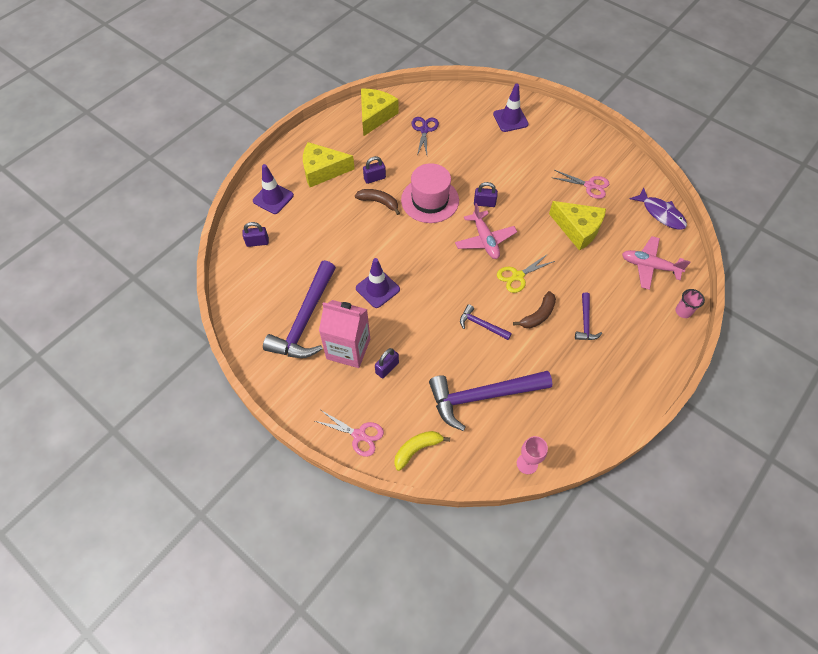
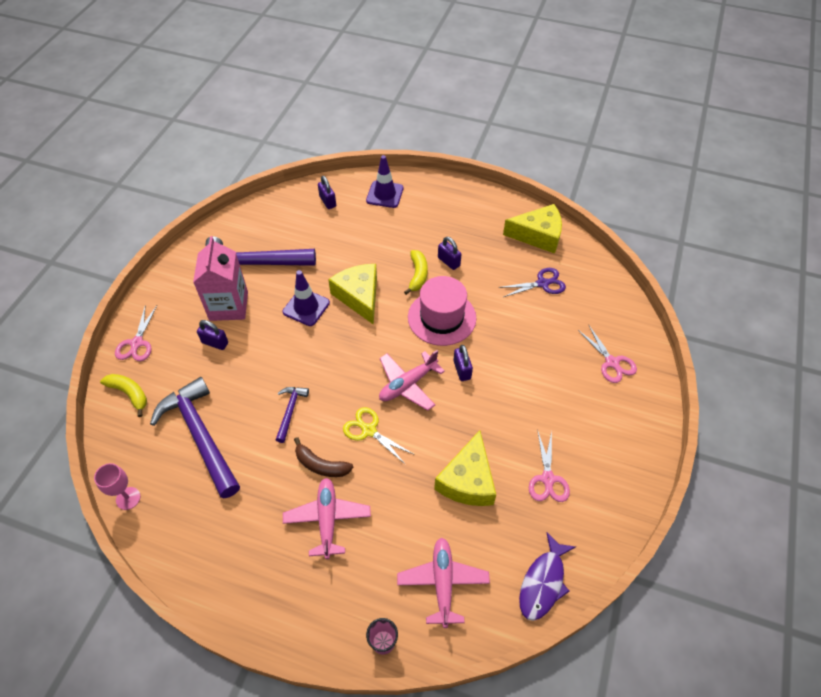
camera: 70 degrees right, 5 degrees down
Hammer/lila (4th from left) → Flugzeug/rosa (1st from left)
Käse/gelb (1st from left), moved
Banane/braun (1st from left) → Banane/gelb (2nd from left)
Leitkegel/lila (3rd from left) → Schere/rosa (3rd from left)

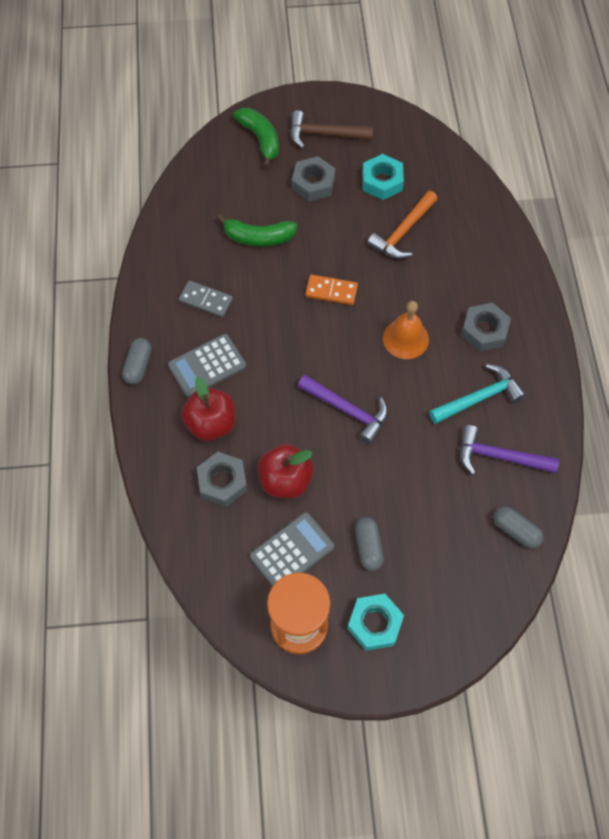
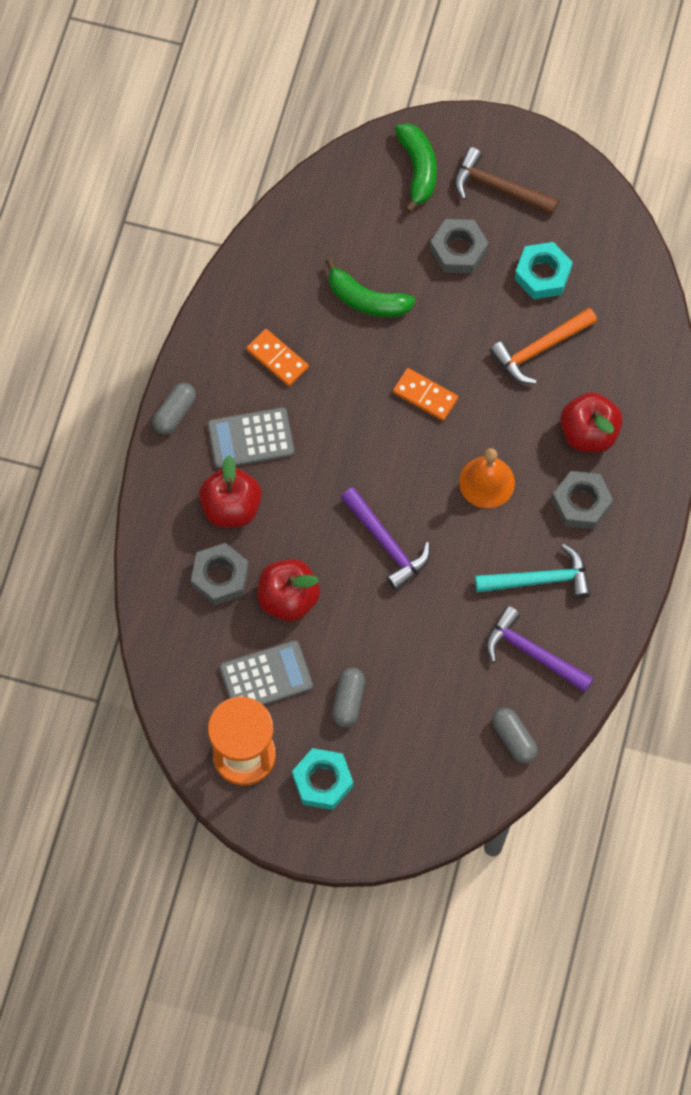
camera: 20 degrees right, 5 degrees up
Dominostein/grau → Dominostein/orange (1st from left)
- → Apfel/rot (3rd from left)

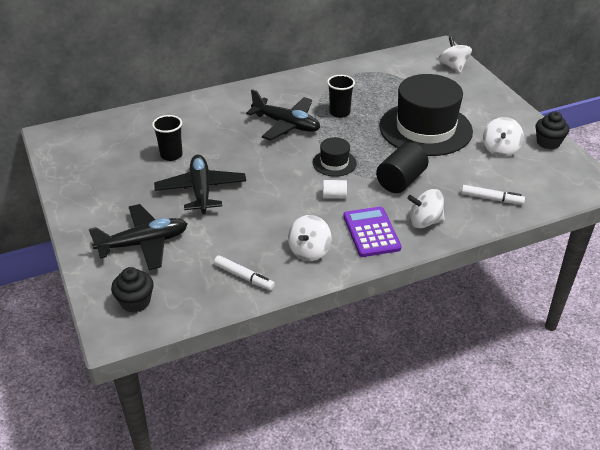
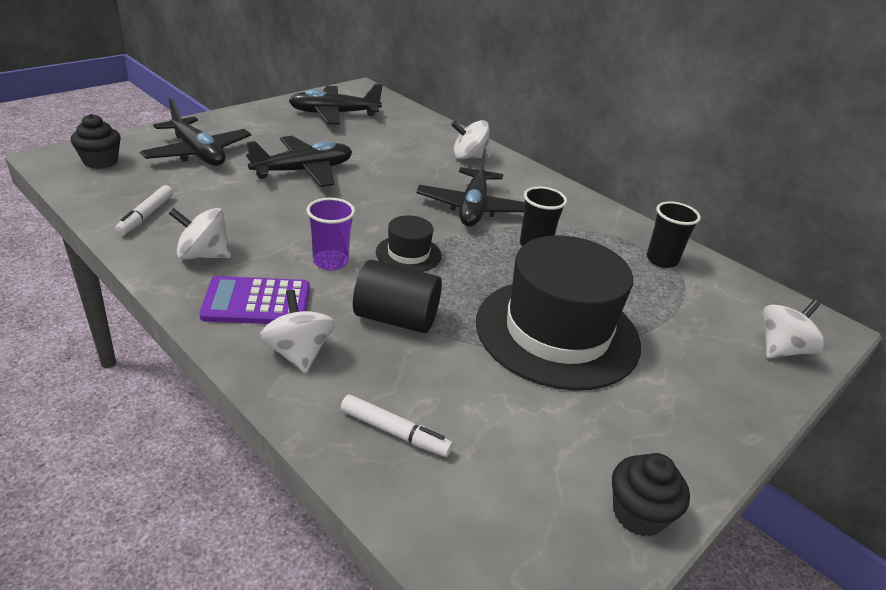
camera: 65 degrees right, 5 degrees down
Taschenrechner/lila, 150 degrees counterclockwise
- → Flugzeug/schwarz (3rd from left)
Vollzylinder/weiß → Becher/lila
Filzstift/weiß (2nd from left), 60 degrees counterclockwise
Kreisel/weiß (4th from left in the first image) → Kreisel/weiß (3rd from left), moved
Becher/schwarz (1st from left in the first image) → Becher/schwarz (2nd from left), moved

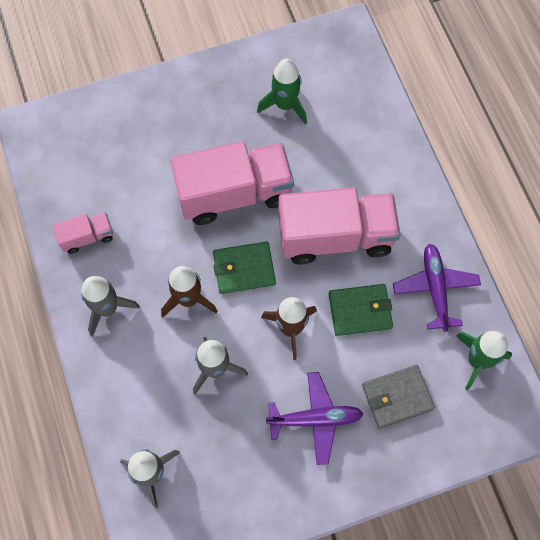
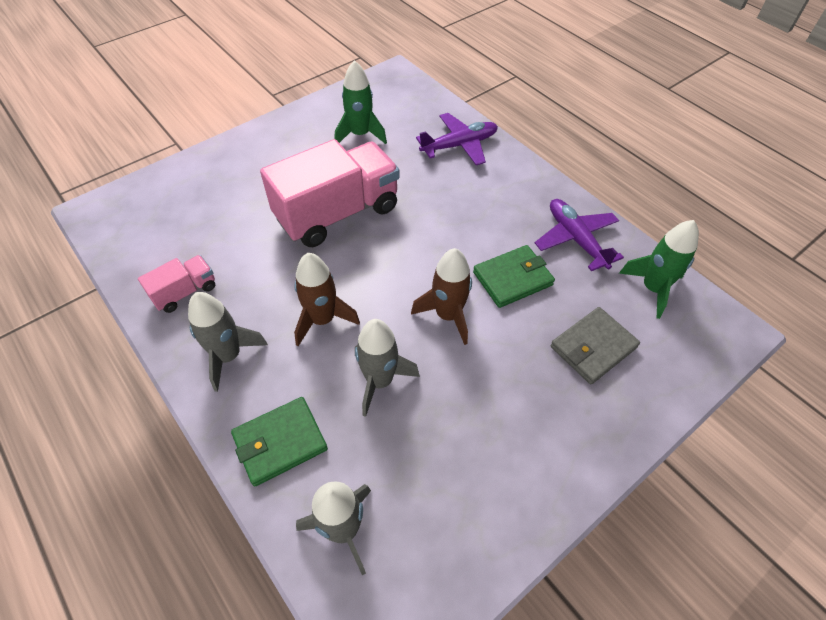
camera: 20 degrees left, 15 degrees down
Geldbörse/grün (1st from left), moved
Flugzeug/lila (1st from left), moved
Lastwagen/rosa (3rd from left) → -

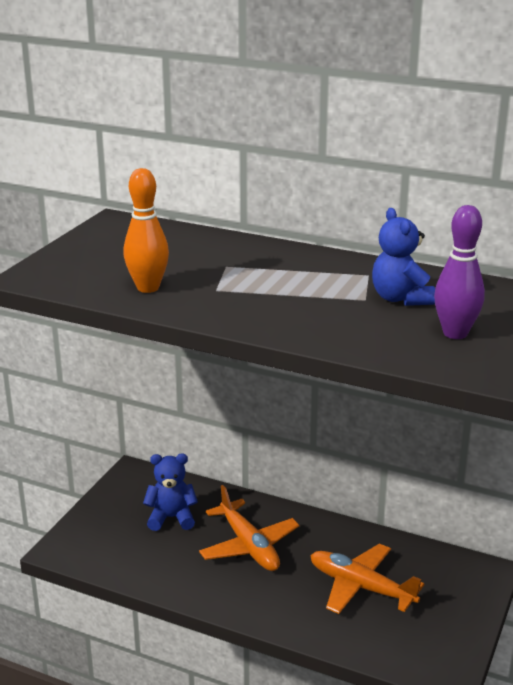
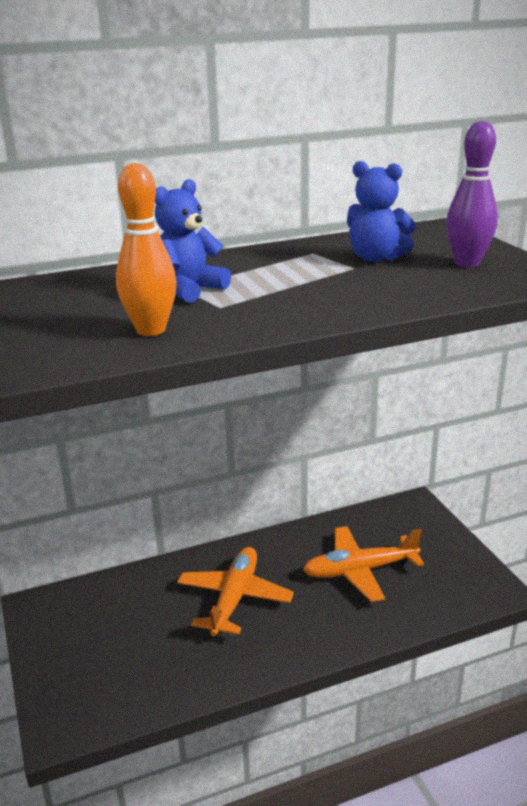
camera: 45 degrees left, 0 degrees up
Teddybär/blau (1st from left), moved
Flugzeug/orange (1st from left), 90 degrees counterclockwise

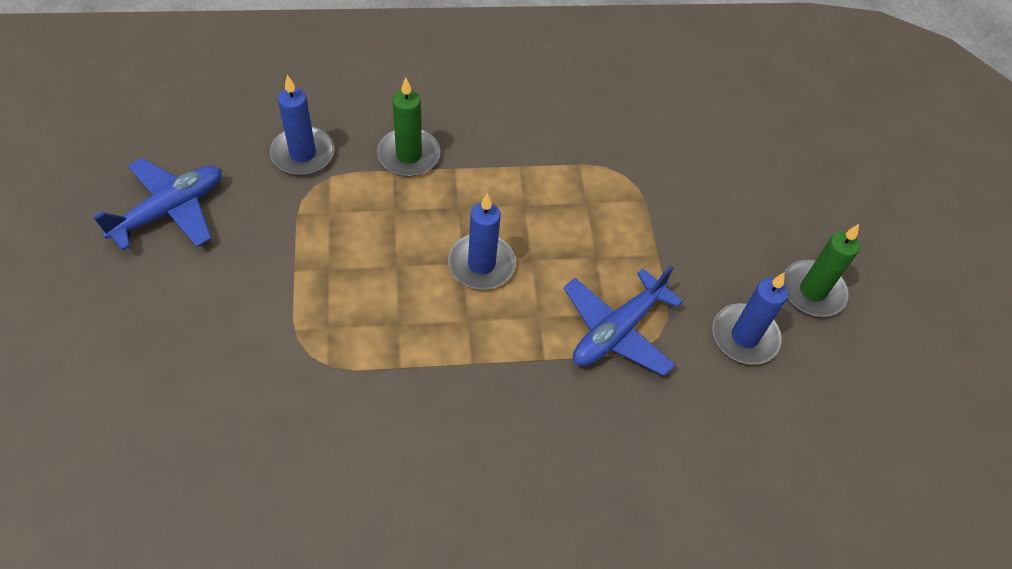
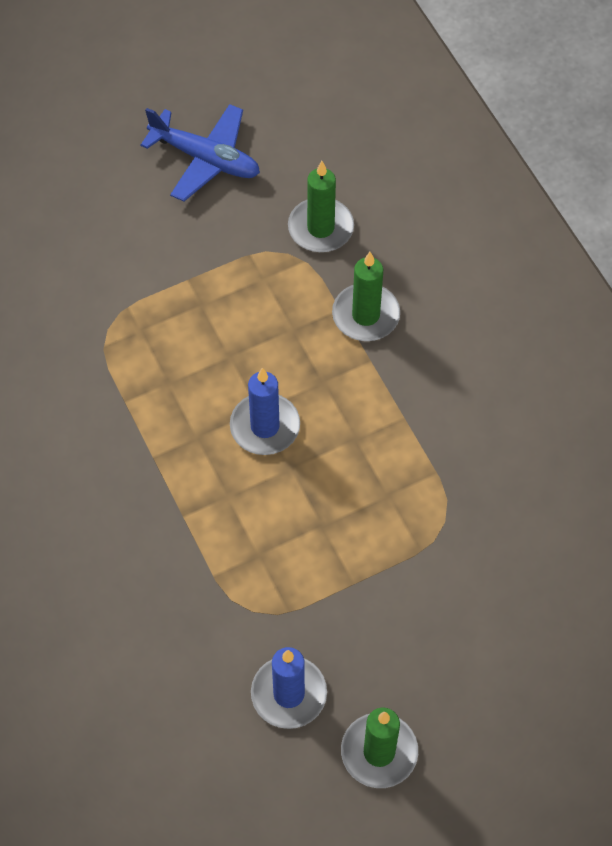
camera: 75 degrees right, 5 degrees up
Kerze/blau (1st from left) → Kerze/grün (1st from left)
Flugzeug/blau (2nd from left) → -

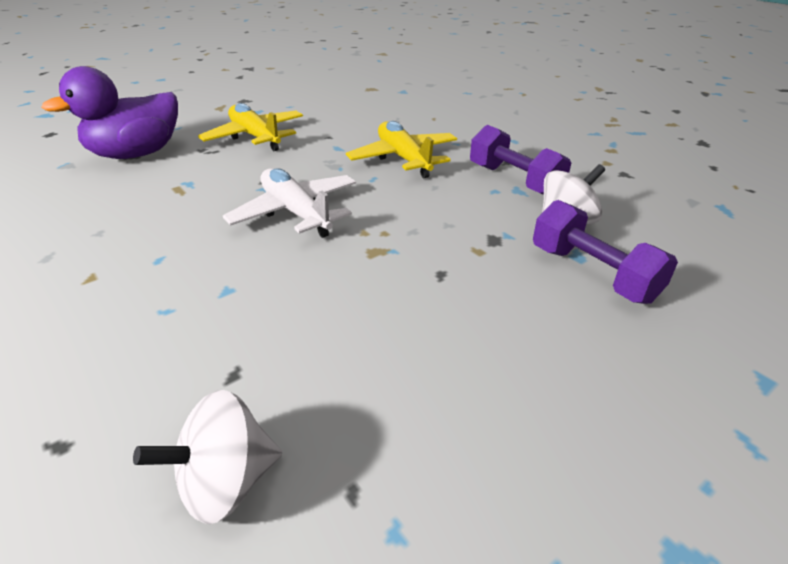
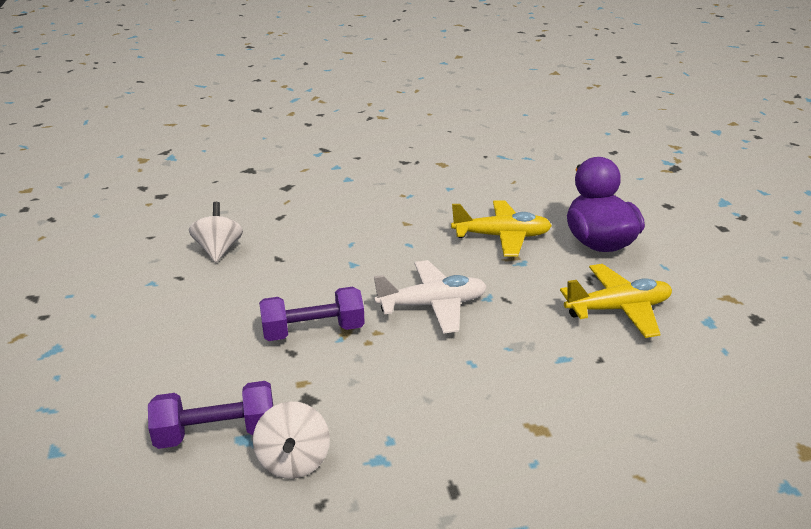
camera: 115 degrees right, 5 degrees down
Hantel/lila (1st from left in the first image) → Hantel/lila (2nd from left), moved
Flugzeug/gelb (2nd from left in the first image) → Flugzeug/gelb (1st from left), moved

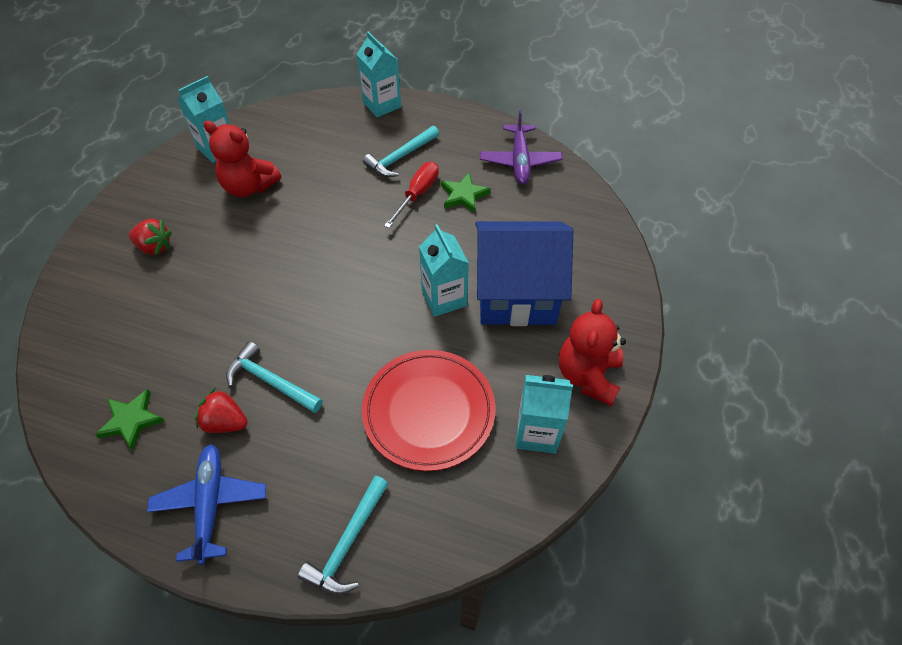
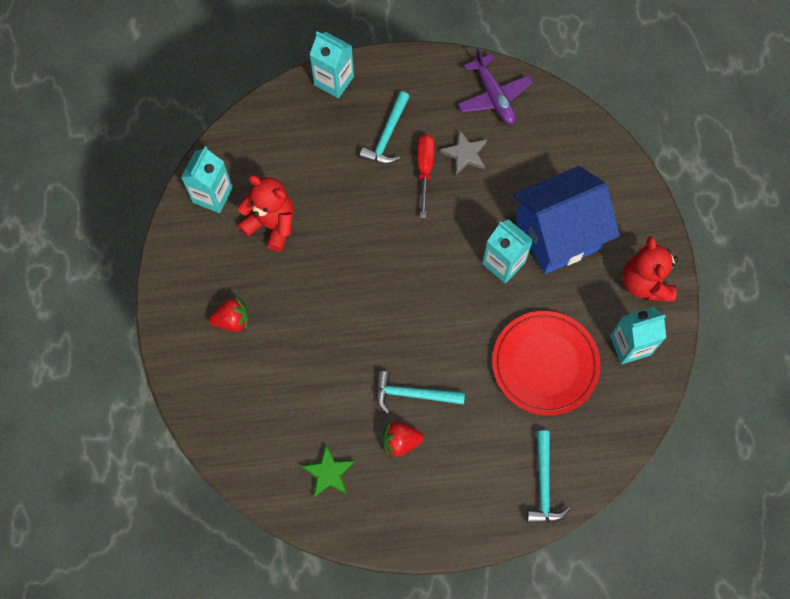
camera: 25 degrees left, 15 degrees up
Teddybär/rot (1st from left), 150 degrees counterclockwise
Stern/grün (2nd from left) → Stern/grau
Flugzeug/blau → -

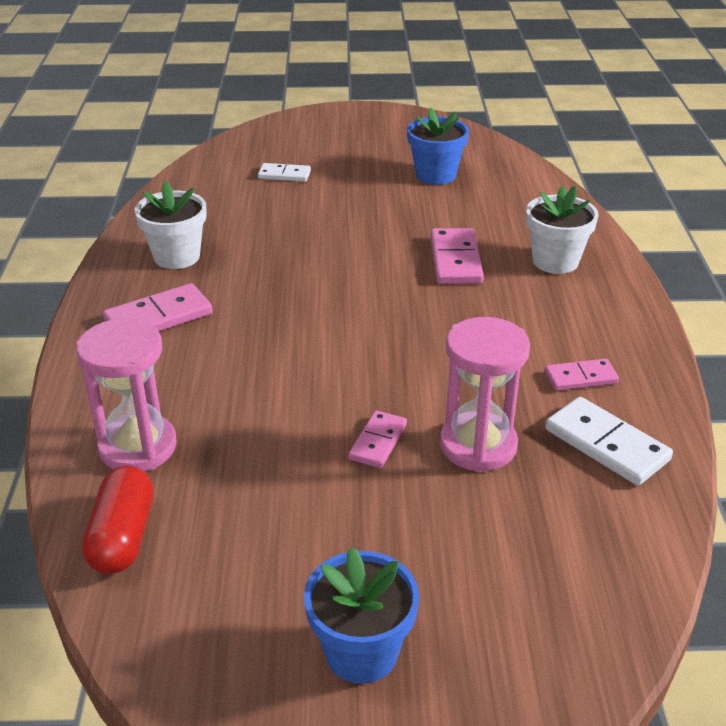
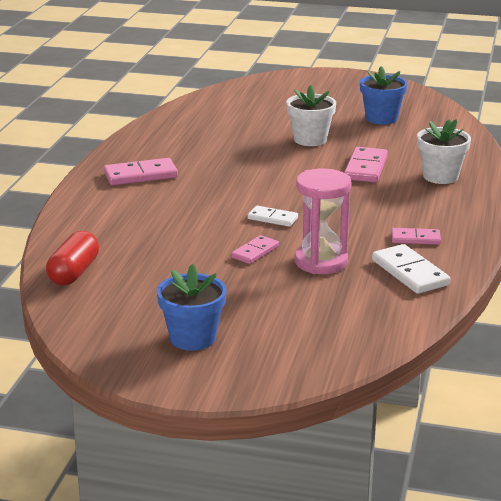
camera: 15 degrees right, 10 degrees down
Dominostein/weiß (1st from left), moved
Blumentopf/weiß (1st from left), moved
Sanduhr/rosa (1st from left) → -

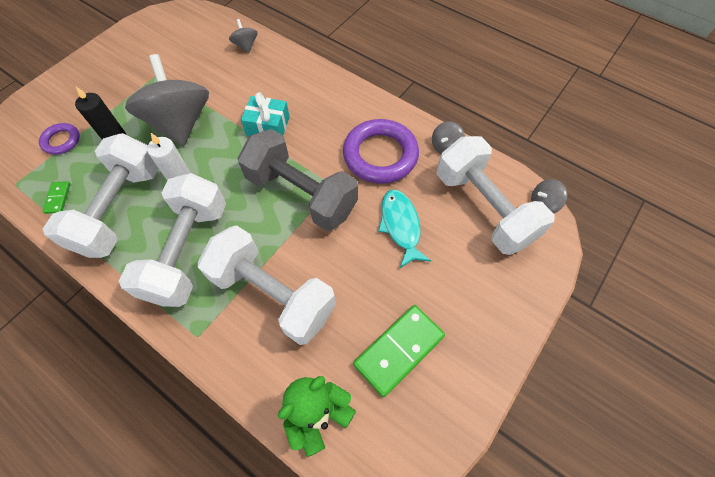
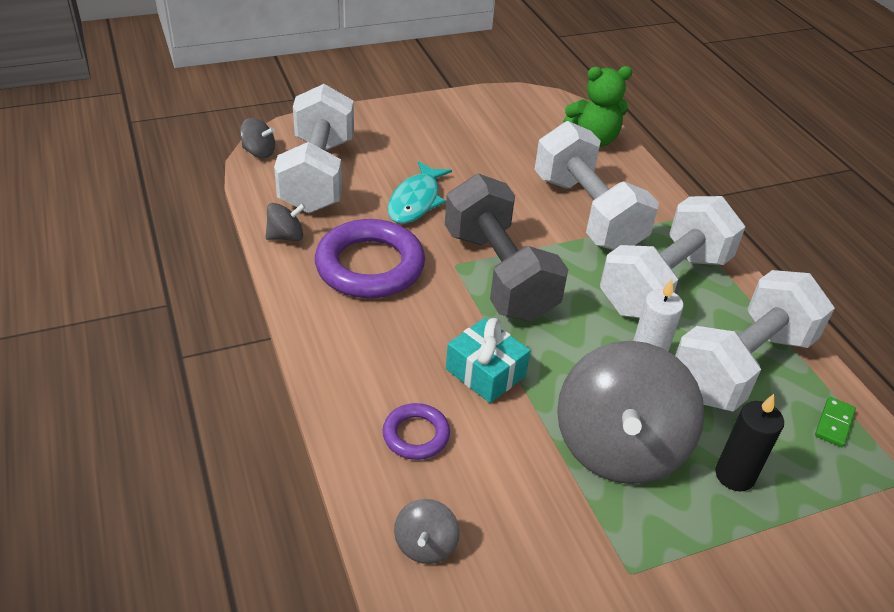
camera: 150 degrees left, 20 degrees down
Ring/lila (1st from left in the first image) → Ring/lila (2nd from left), moved
Dominostein/grün (2nd from left) → -

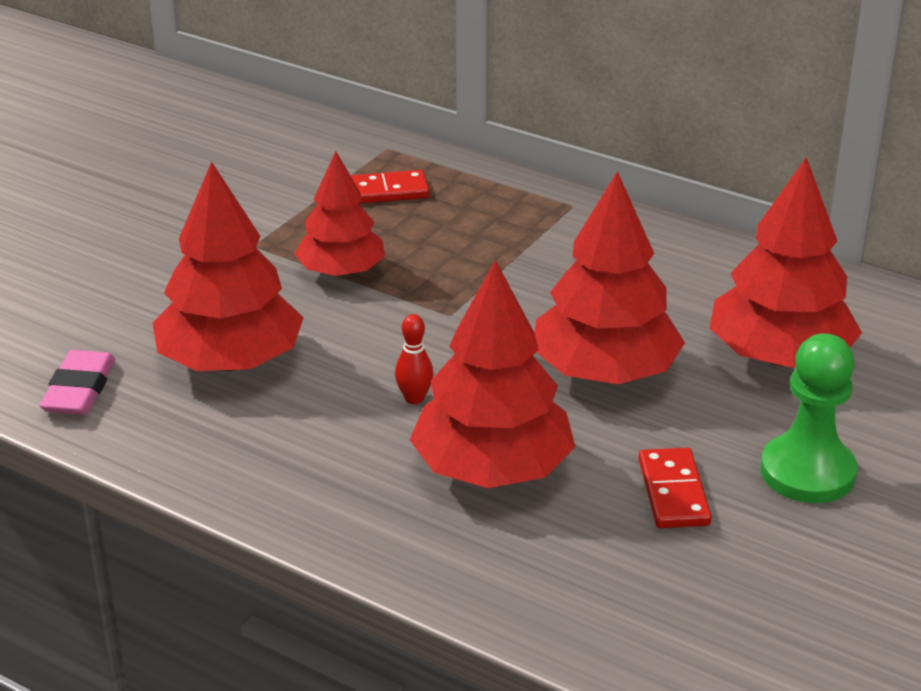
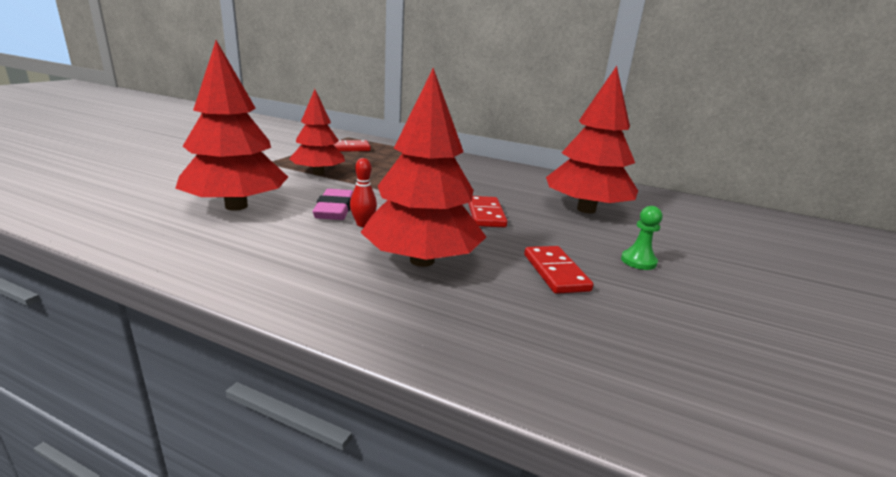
camera: 10 degrees left, 10 degrees down
Radiergummi/rosa, moved
Baum/rot (4th from left) → Dominostein/rot (2nd from left)
Bauer/grün, x0.53

